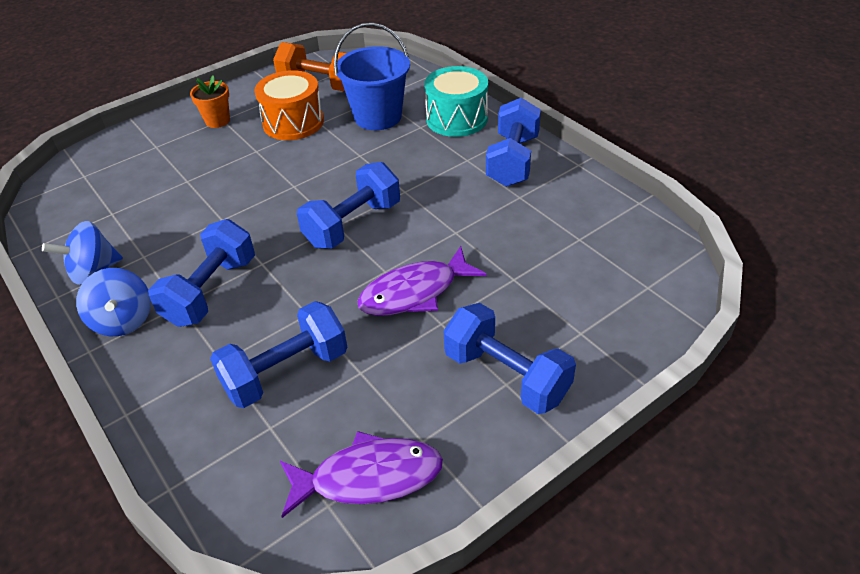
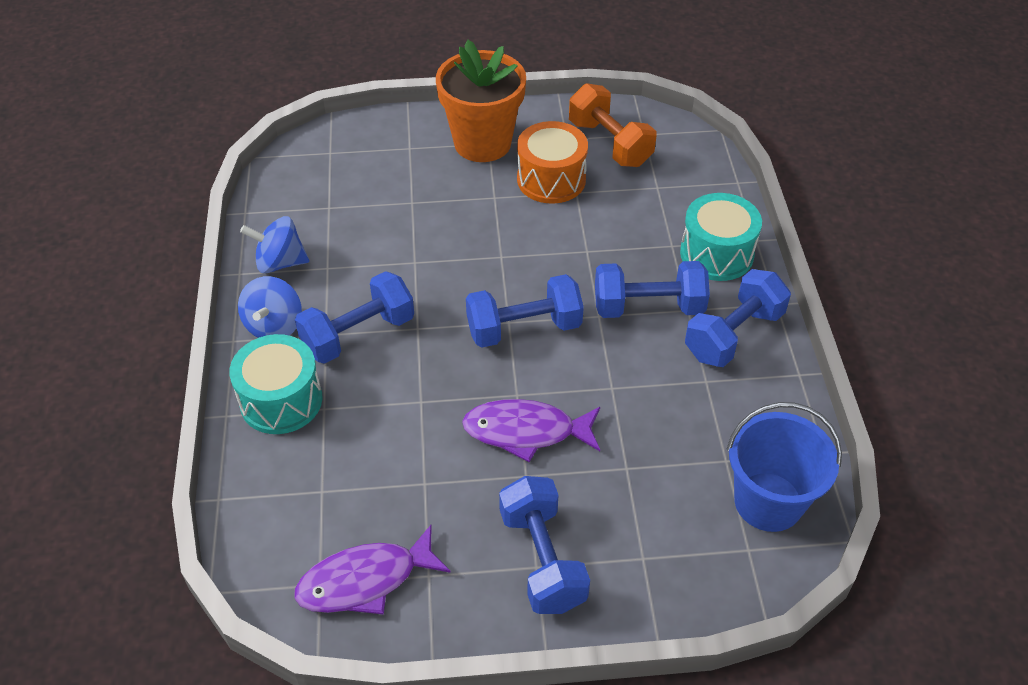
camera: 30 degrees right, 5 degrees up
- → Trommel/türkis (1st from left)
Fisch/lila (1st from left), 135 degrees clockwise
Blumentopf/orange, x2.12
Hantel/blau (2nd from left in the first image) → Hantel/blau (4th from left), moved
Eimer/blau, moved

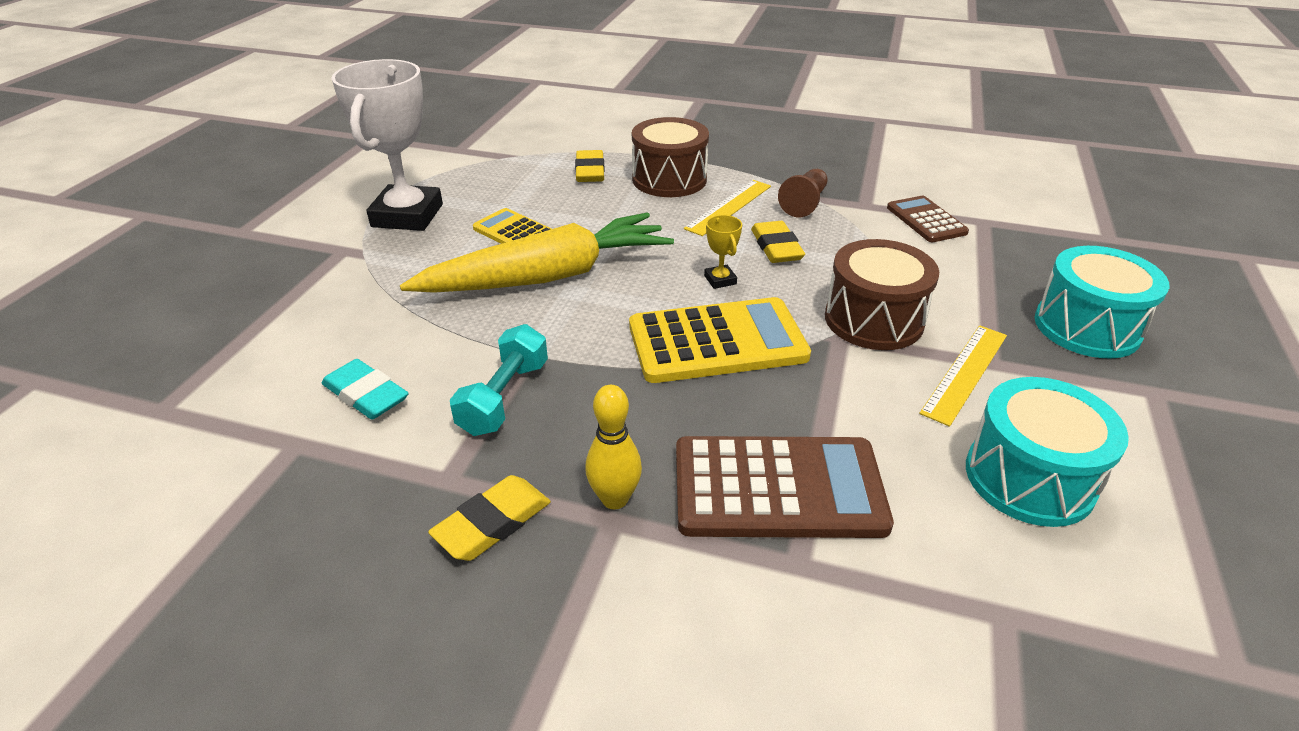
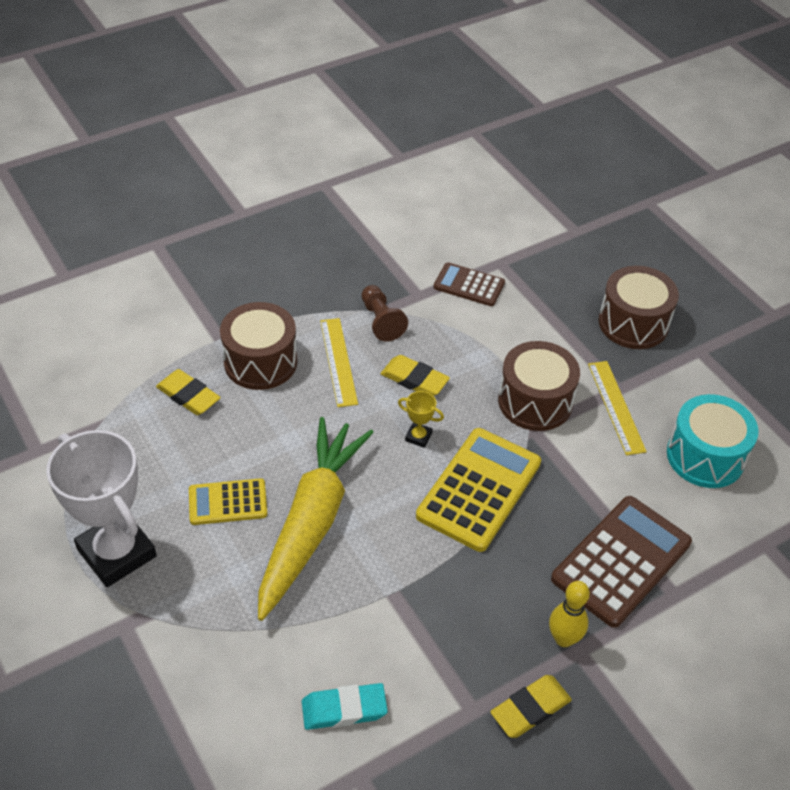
camera: 50 degrees left, 10 degrees up
Radiergummi/gelb (1st from left in the first image) → Radiergummi/gelb (3rd from left), 60 degrees clockwise
Trommel/türkis (2nd from left) → Trommel/braun (3rd from left)
Hantel/türkis → -

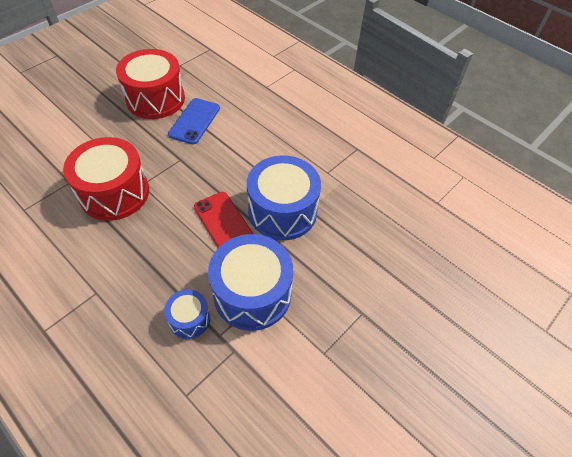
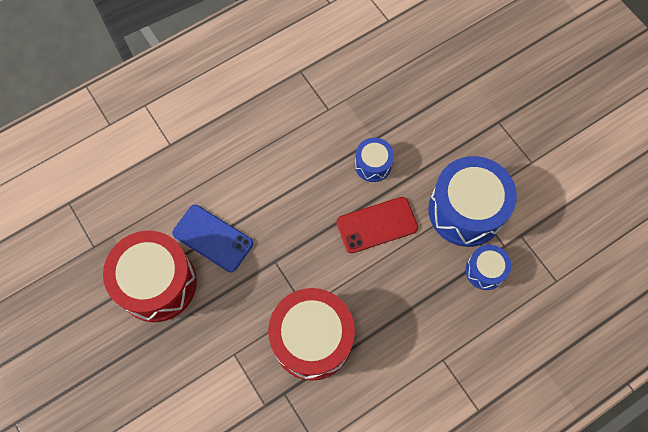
camera: 75 degrees left, 15 degrees up
Trommel/blau (3rd from left in the first image) → Trommel/blau (1st from left), x0.51

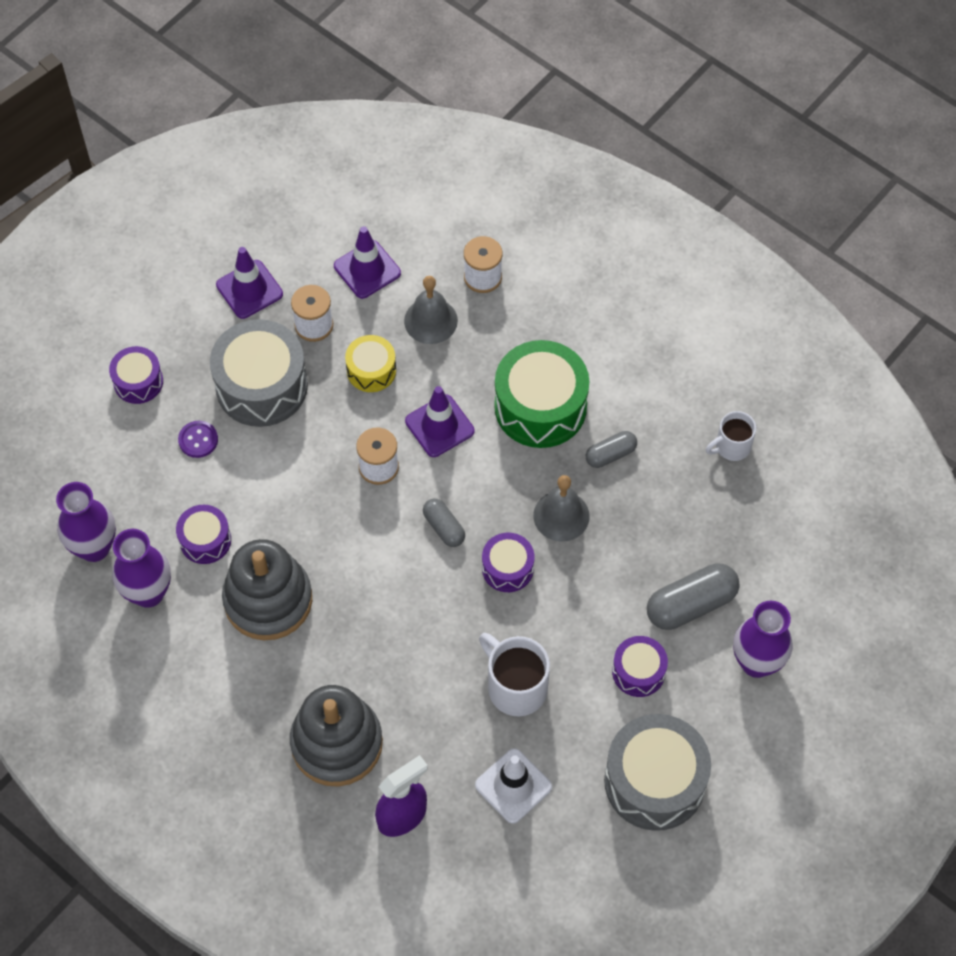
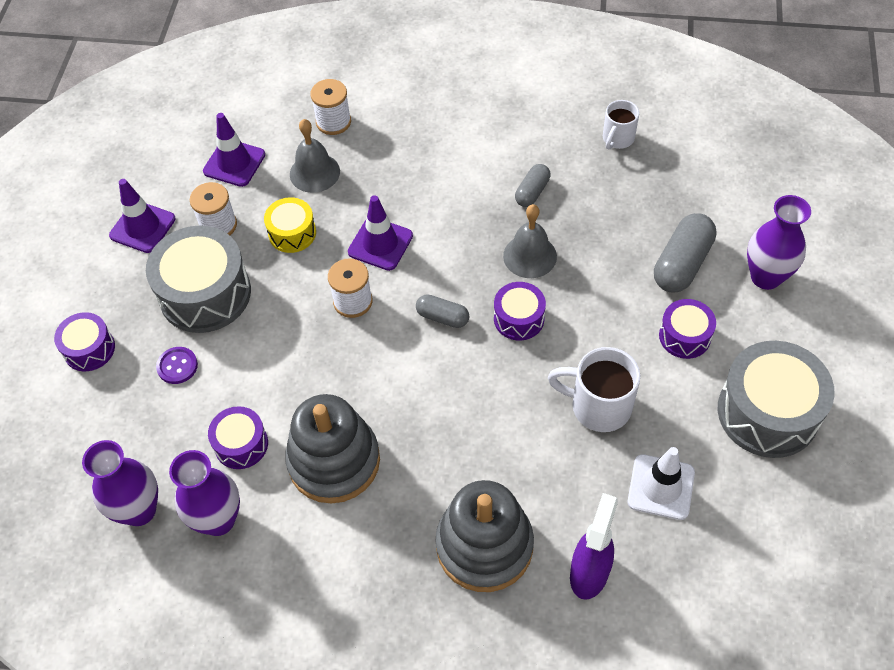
camera: 30 degrees left, 5 degrees down
Trommel/grün → -

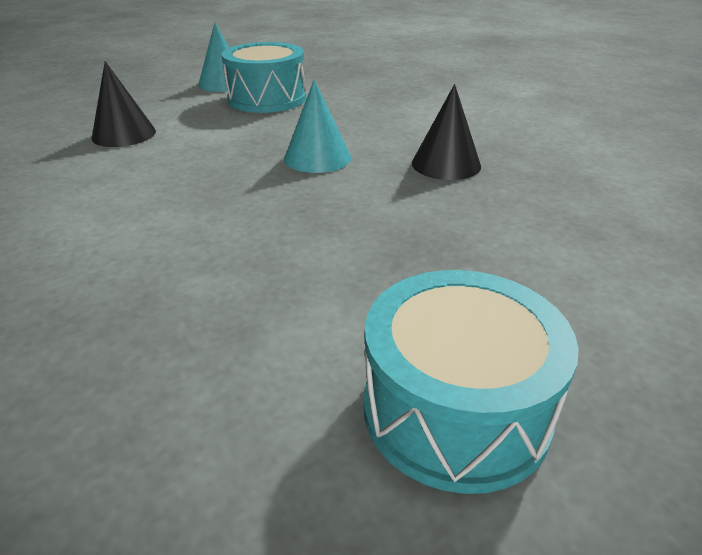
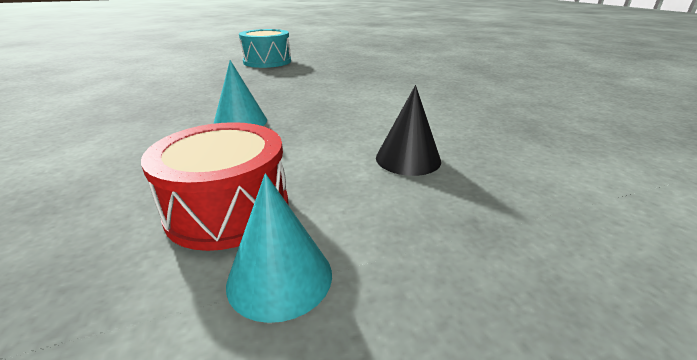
camera: 170 degrees left, 5 degrees down
Trommel/türkis (1st from left) → Trommel/rot
Kegel/schwarz (2nd from left) → -

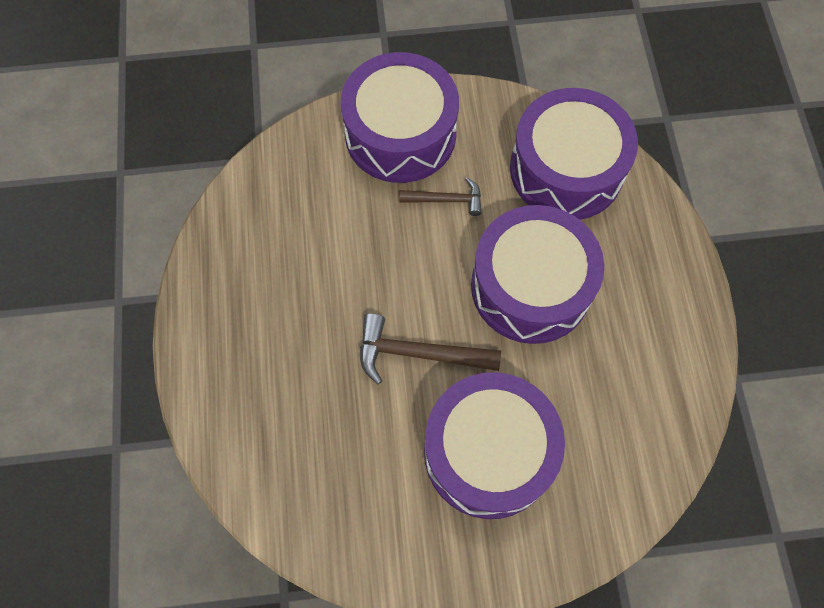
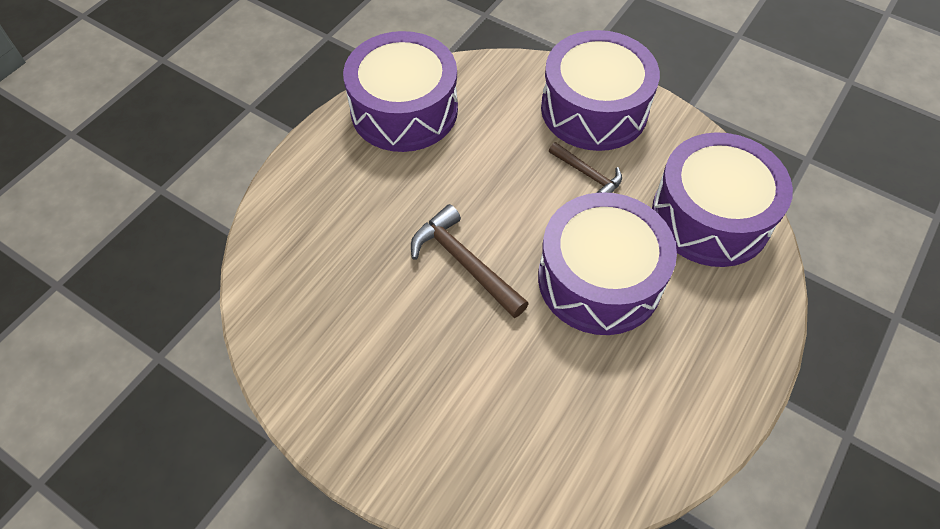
camera: 40 degrees right, 10 degrees down
Trommel/lila (2nd from left in the first image) → Trommel/lila (1st from left), moved

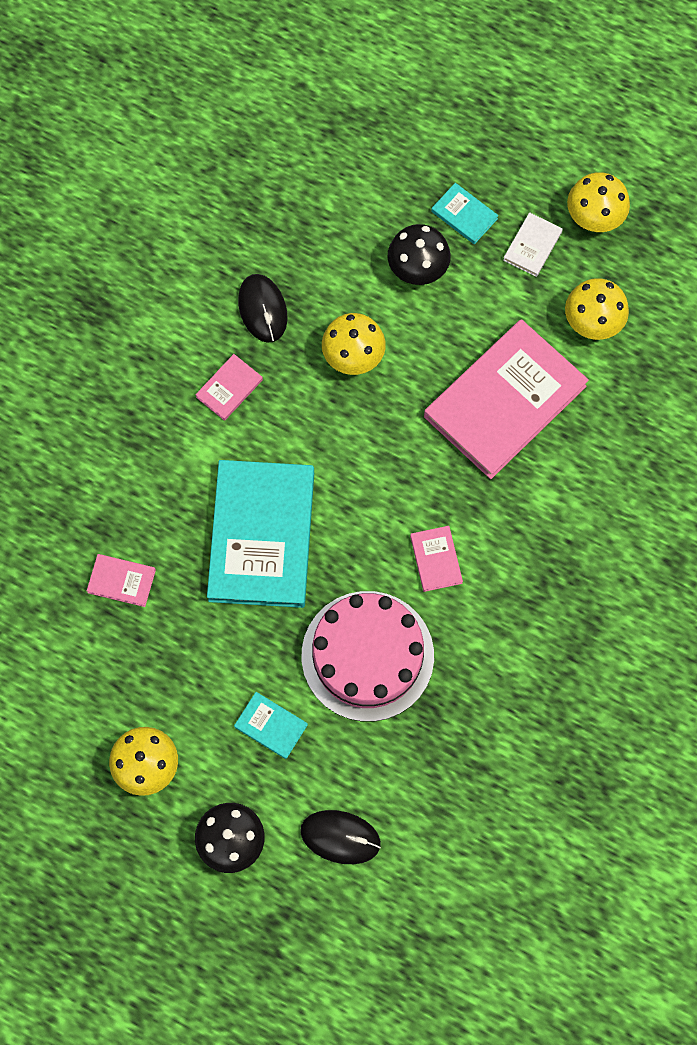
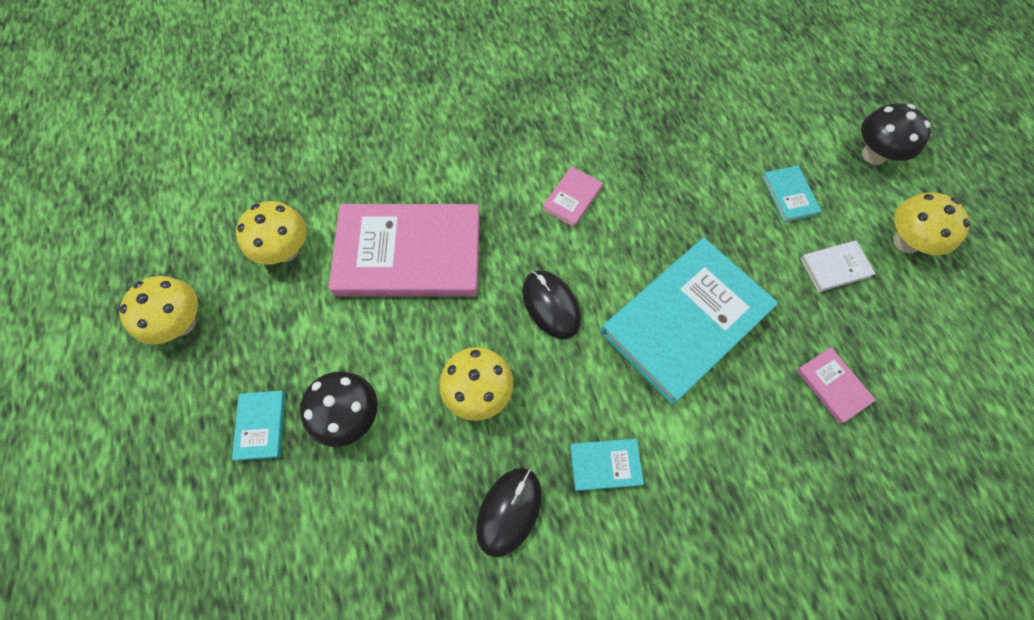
camera: 135 degrees left, 5 degrees down
Computermaus/schwarz (2nd from left), moved
Buch/rosa (2nd from left) → Buch/türkis (2nd from left)
Buch/weiß, moved
Kuchen/rosa → -

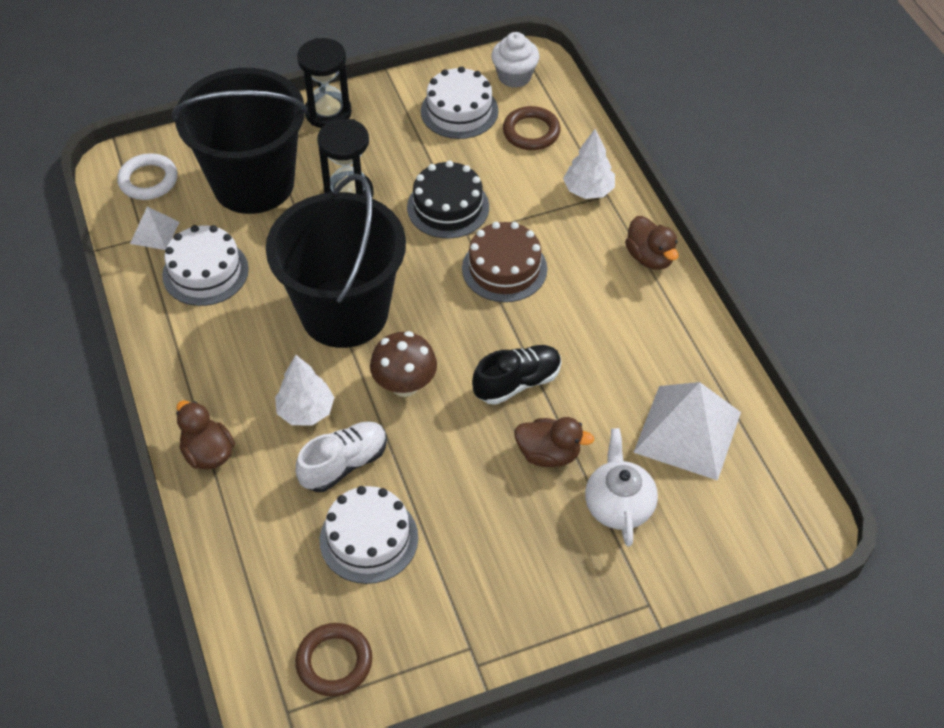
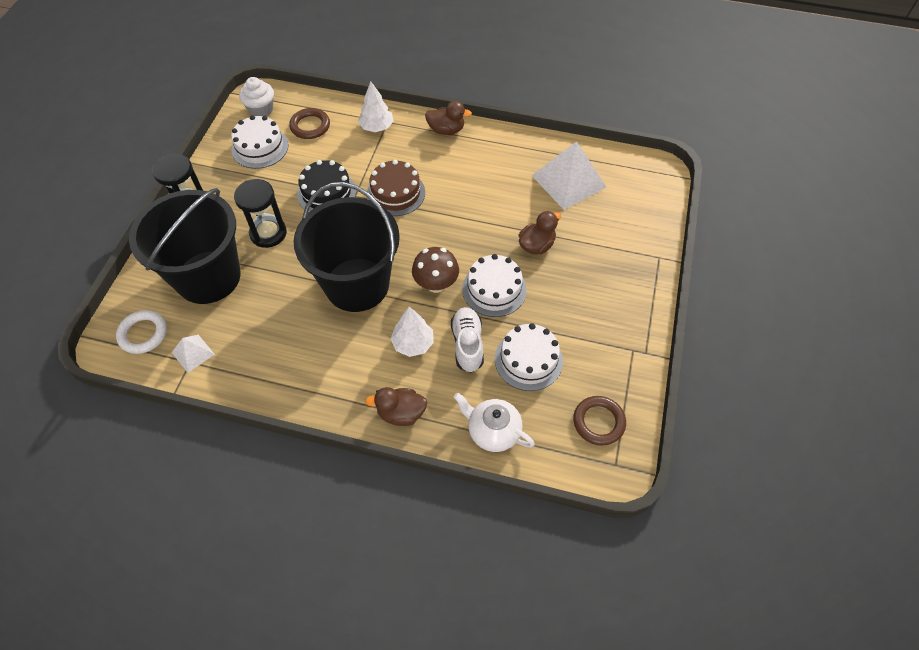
camera: 55 degrees left, 5 degrees up
Teekanne/weiß, moved
Kuchen/weiß (1st from left in the first image) → Kuchen/weiß (2nd from left), moved
Schuh/schwarz → -

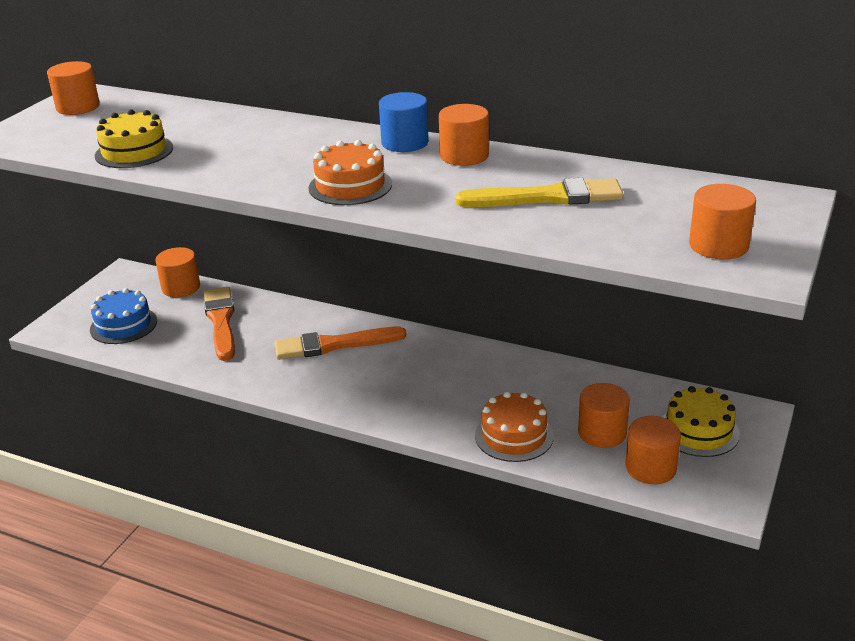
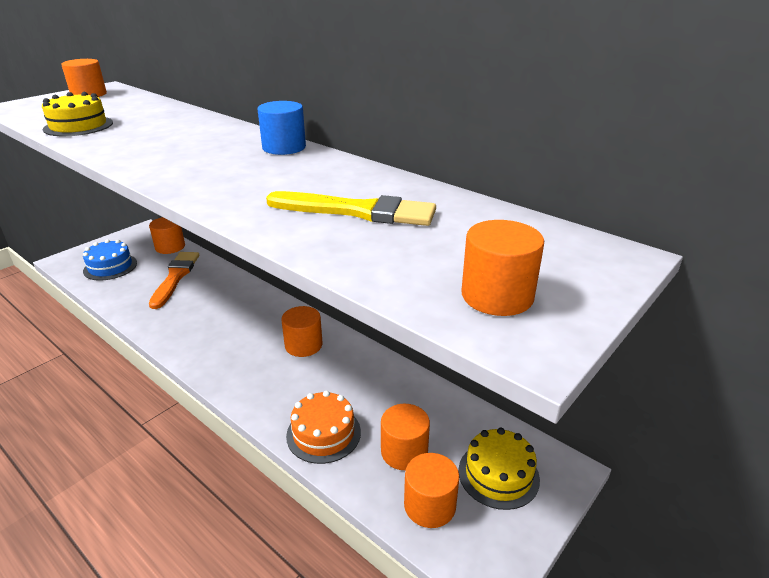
camera: 15 degrees right, 0 degrees up
Vollzylinder/orange (3rd from left), moved
Pinsel/orange (2nd from left) → -
Kuchen/orange (1st from left) → -

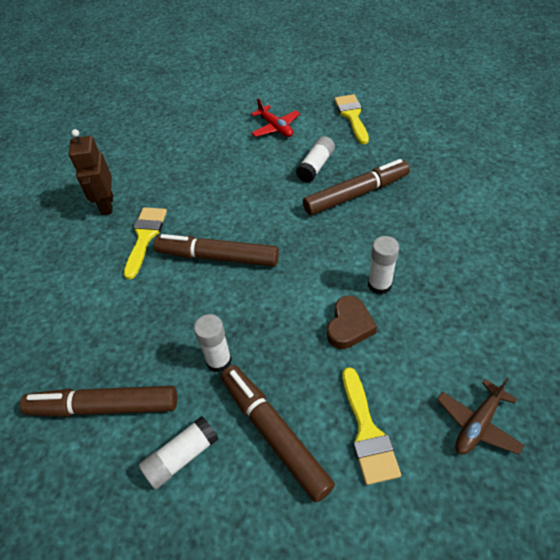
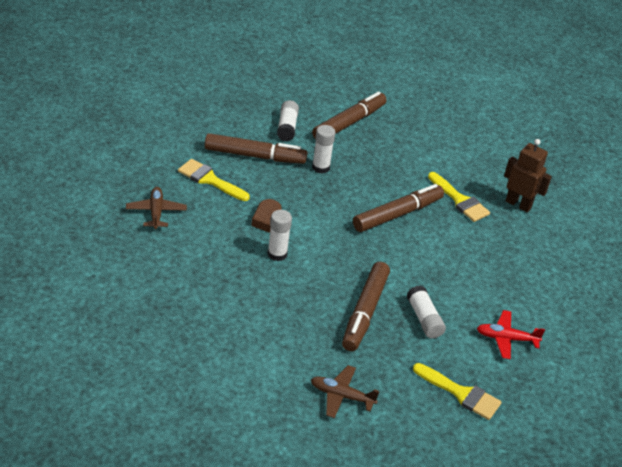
camera: 125 degrees right, 10 degrees down
- → Flugzeug/braun (2nd from left)

